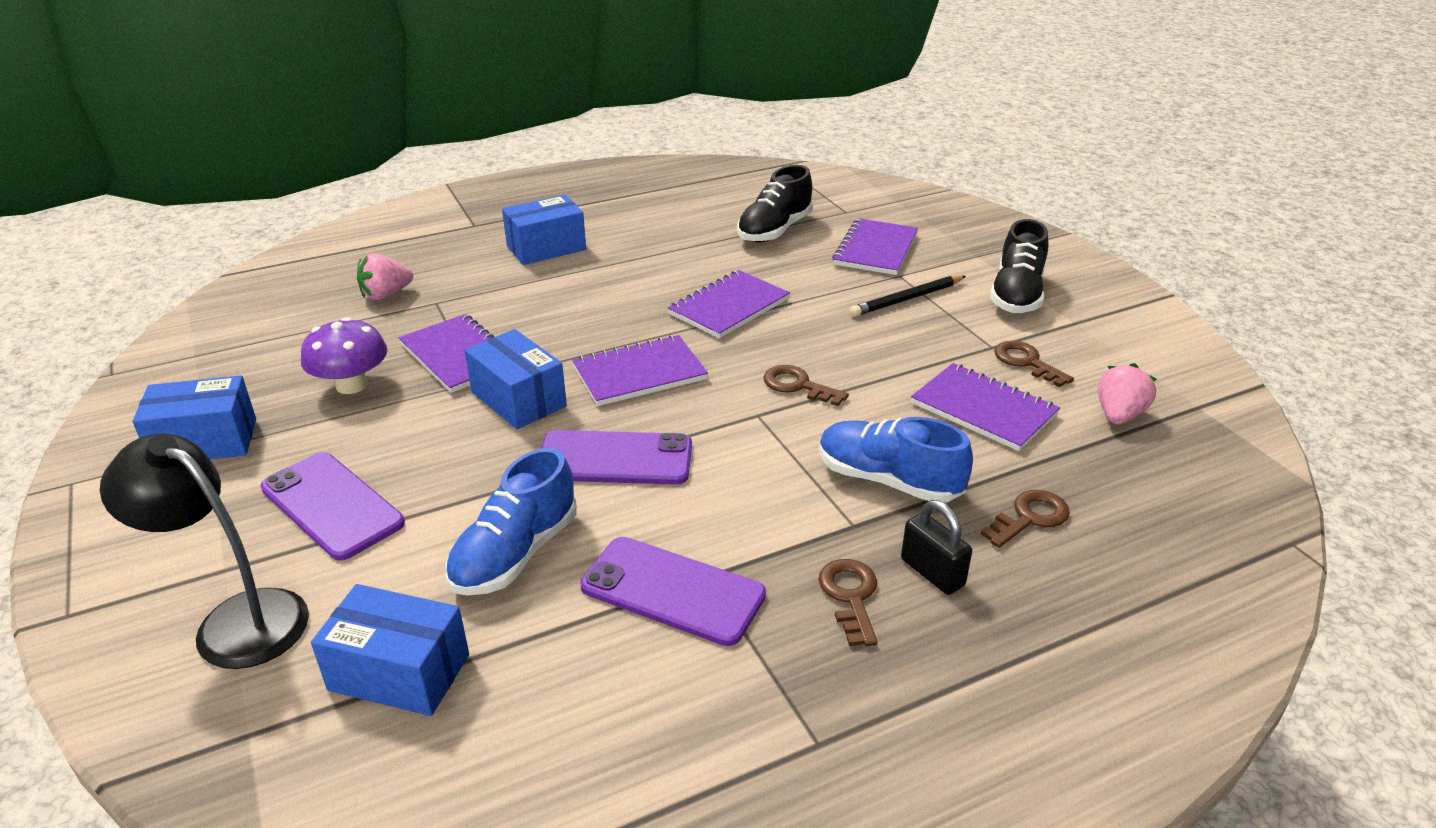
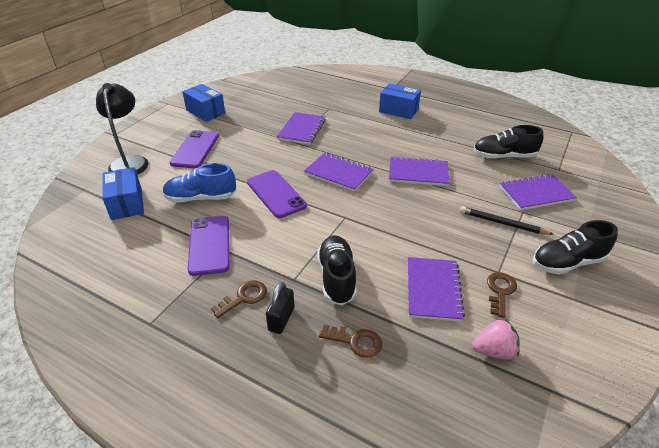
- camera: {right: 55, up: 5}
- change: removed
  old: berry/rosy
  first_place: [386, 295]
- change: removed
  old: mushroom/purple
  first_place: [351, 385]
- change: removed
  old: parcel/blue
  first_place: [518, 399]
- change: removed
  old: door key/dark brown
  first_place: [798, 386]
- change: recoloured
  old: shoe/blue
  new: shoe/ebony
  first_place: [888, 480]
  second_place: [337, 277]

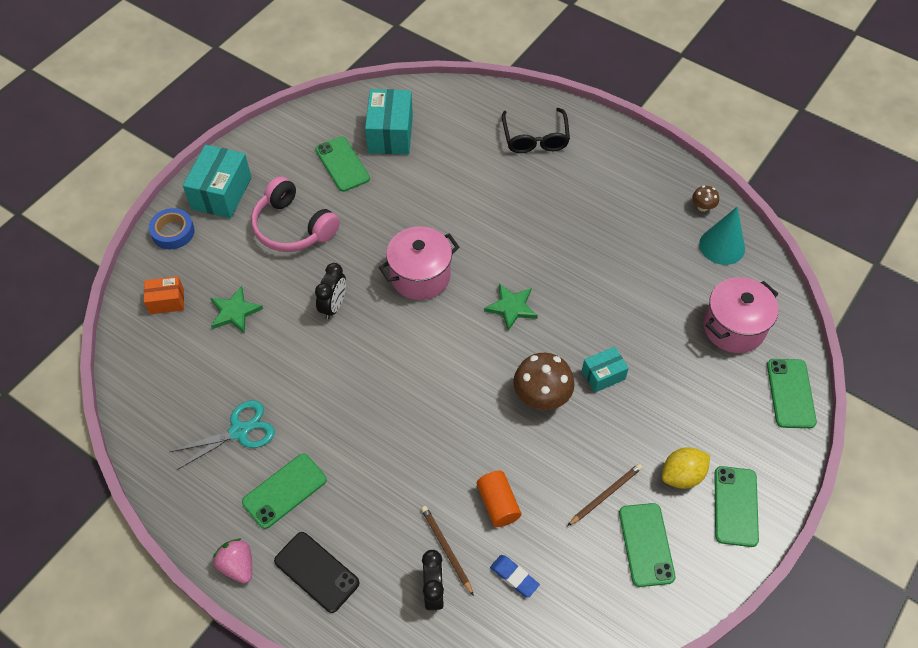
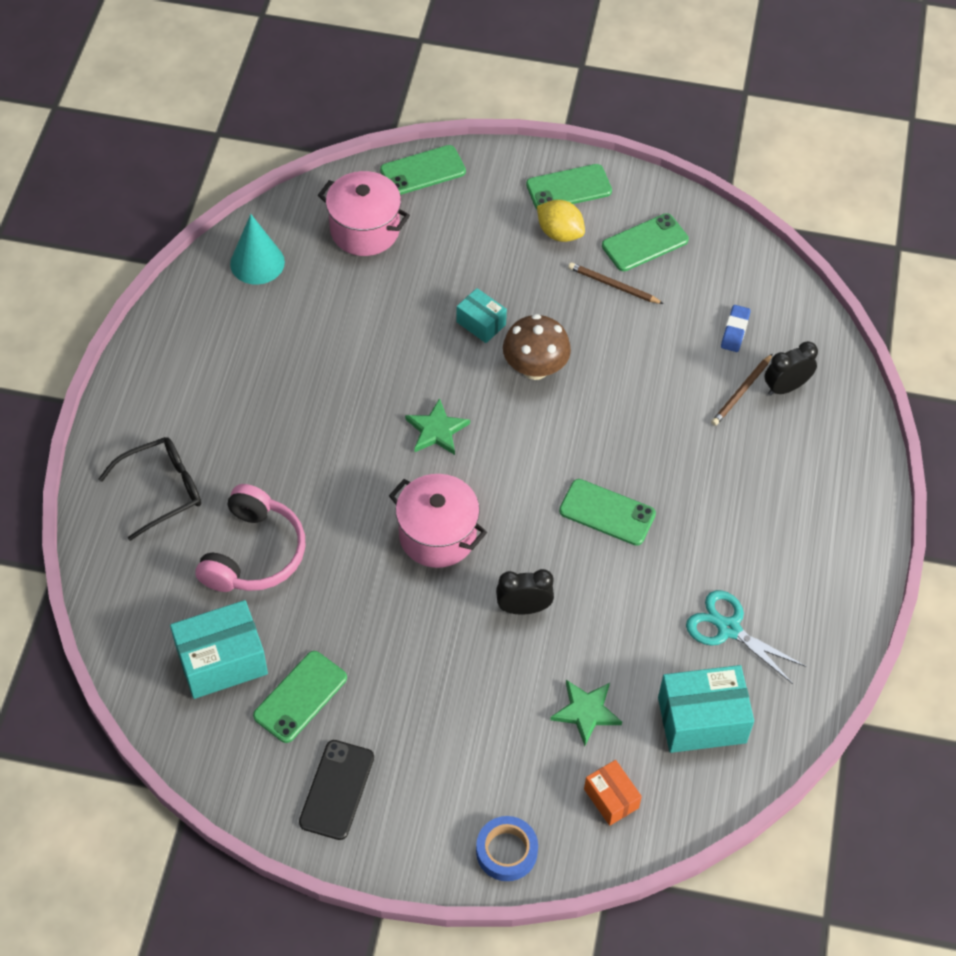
- camera: {right: -115, up: 0}
- change: moved
  old: parcel/teal
  first_place: [222, 193]
  second_place: [702, 720]
- change: moved
  old: headset/rosy
  first_place: [293, 227]
  second_place: [254, 553]
- change: removed
  old: mushroom/dark brown
  first_place: [702, 207]
- change: moved
  old: smartphone/emerald
  first_place: [284, 491]
  second_place: [607, 512]
- change: removed
  old: solid cylinder/bright orange
  first_place: [498, 504]
- change: moved
  old: smartphone/ebony
  first_place: [316, 572]
  second_place: [337, 790]
- change: removed
  old: berry/rosy
  first_place: [238, 566]

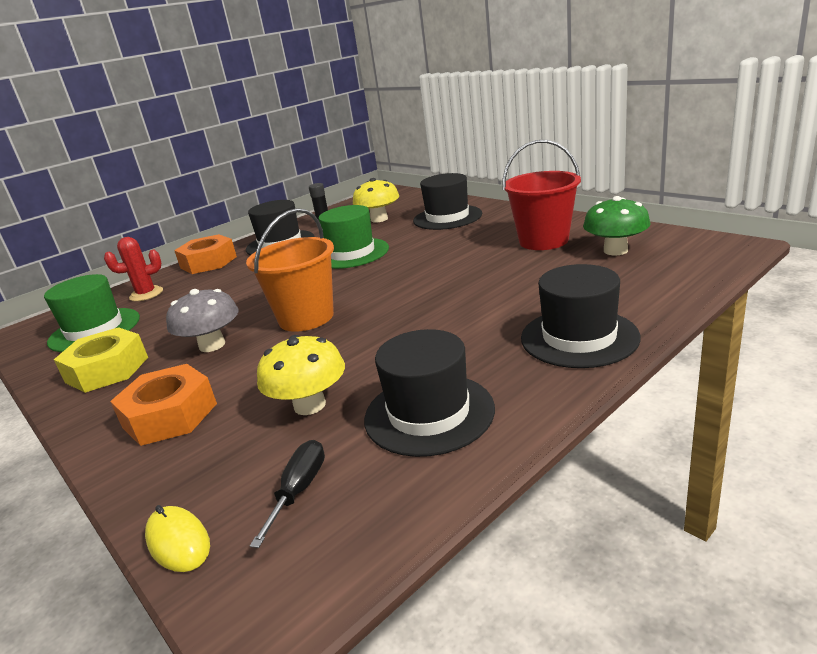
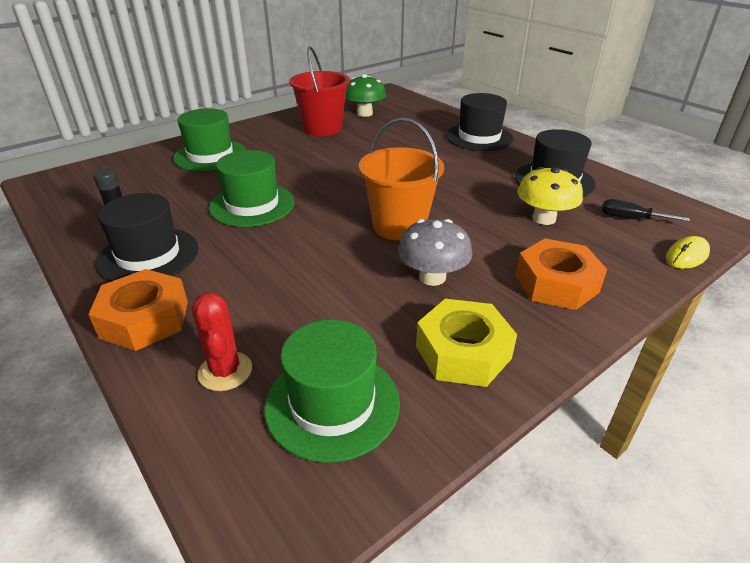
- camera: {right: -90, up: 10}
- change: recoloured
  old: hat/ebony
  new: hat/emerald
  first_place: [447, 217]
  second_place: [210, 155]
- change: removed
  old: mushroom/bright yellow
  first_place: [379, 219]

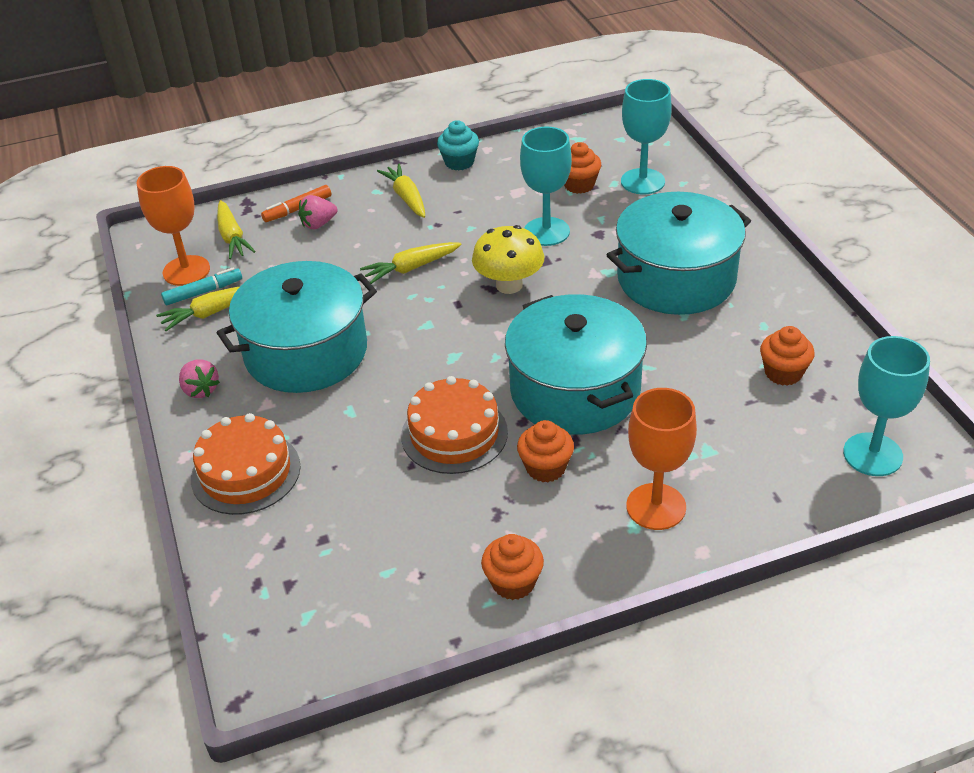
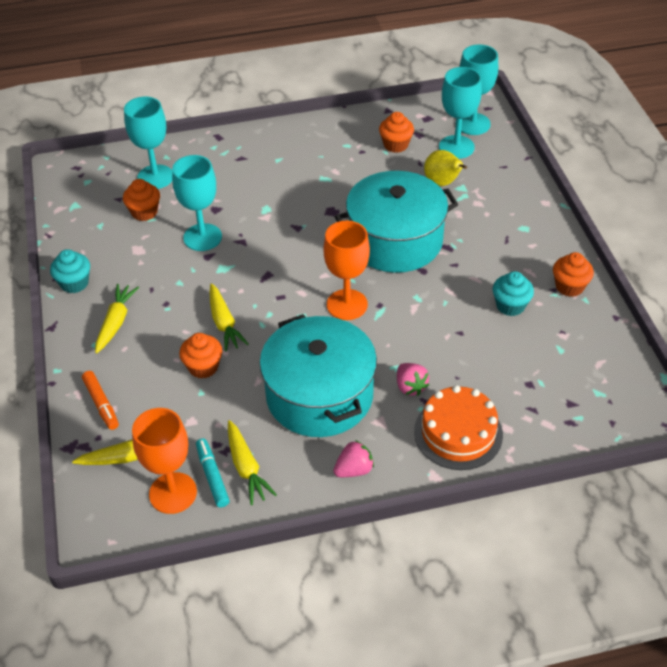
- camera: {right: -85, up: 5}
- change: turned
  old: carrot/bright yellow
  first_place: [406, 197]
  second_place: [116, 322]
  degrees: 120
- change: removed
  old: pot/teal
  first_place: [676, 279]
- change: moved
  old: berry/rosy
  first_place: [318, 224]
  second_place: [410, 387]
- change: removed
  old: mushroom/bright yellow
  first_place: [509, 285]
- change: removed
  old: cake/bright orange
  first_place: [454, 434]
- change: moved
  old: goblet/bright orange
  first_place: [656, 506]
  second_place: [347, 304]
- change: moved
  old: cupcake/bright orange
  first_place: [545, 468]
  second_place: [203, 367]
- change: added
  new: goblet/teal
  second_place: [456, 147]
- change: added
  new: pear/bright yellow
  second_place: [442, 183]
- change: added
  new: cupcake/teal
  second_place: [510, 306]

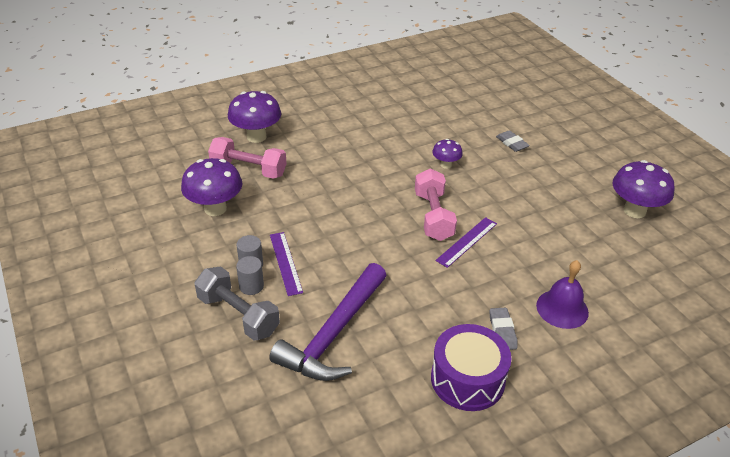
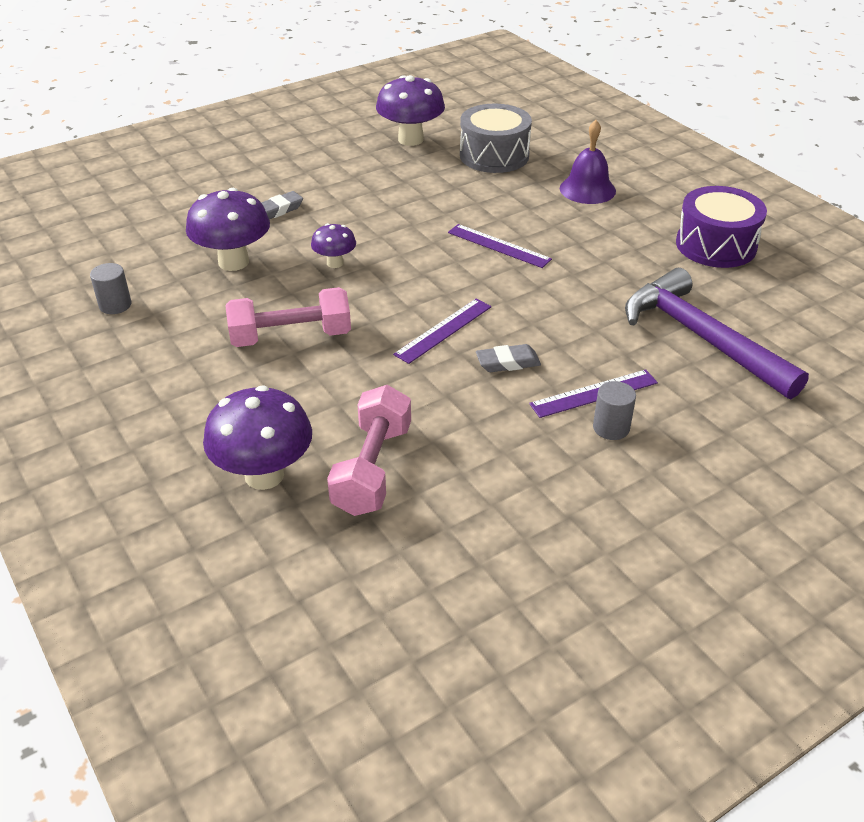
- camera: {right: -95, up: 0}
- change: moved
  old: mushroom/purple
  first_place: [215, 208]
  second_place: [233, 262]
- change: moved
  old: hand weight/rosy
  first_place: [433, 216]
  second_place: [291, 337]
- change: moved
  old: solid cylinder/gray
  first_place: [251, 286]
  second_place: [115, 305]
- change: turned
  old: carpenter's hammer/purple
  first_place: [334, 334]
  second_place: [702, 338]
  degrees: -150
- change: removed
  old: hand weight/gray
  first_place: [238, 315]
- change: moved
  old: pencil eraser/gray
  first_place: [502, 331]
  second_place: [508, 362]
- change: added
  new: drum/gray
  second_place: [494, 155]
- change: added
  new: straightedge/purple
  second_place: [443, 330]

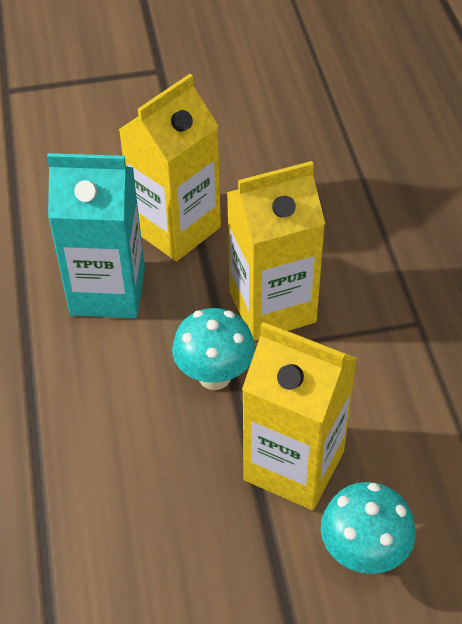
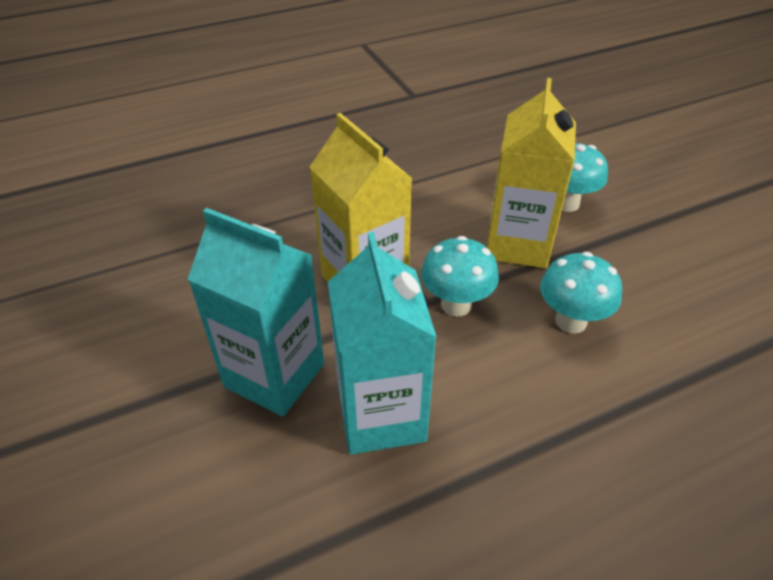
- camera: {right: -105, up: -5}
- change: recoloured
  old: carton/bright yellow
  new: carton/teal
  first_place: [176, 229]
  second_place: [274, 375]
- change: added
  new: mushroom/teal
  second_place: [570, 321]

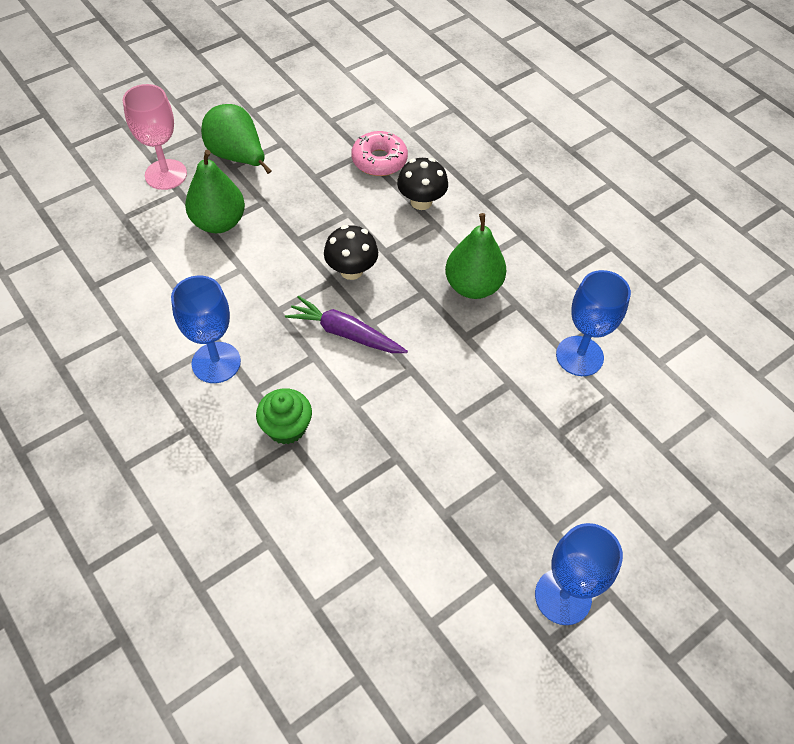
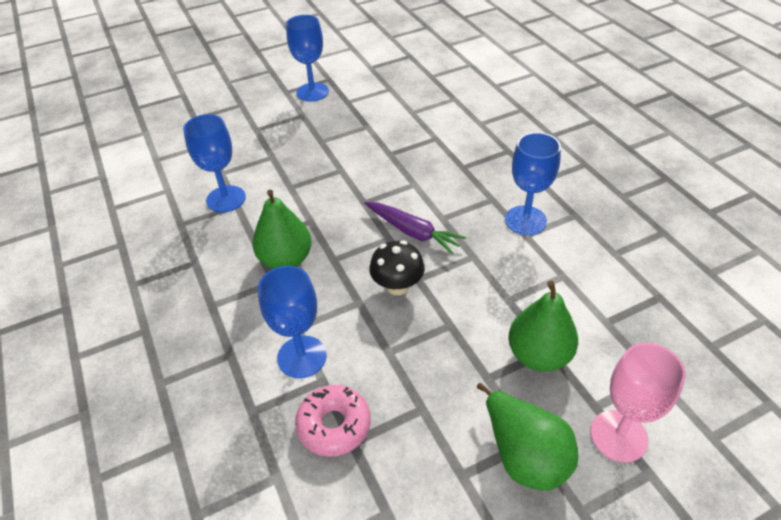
- camera: {right: -165, up: -10}
- change: replaced
  old: mushroom/ebony
  new: goblet/blue
  first_place: [421, 202]
  second_place: [302, 357]
- change: removed
  old: cupcake/emerald
  first_place: [286, 427]

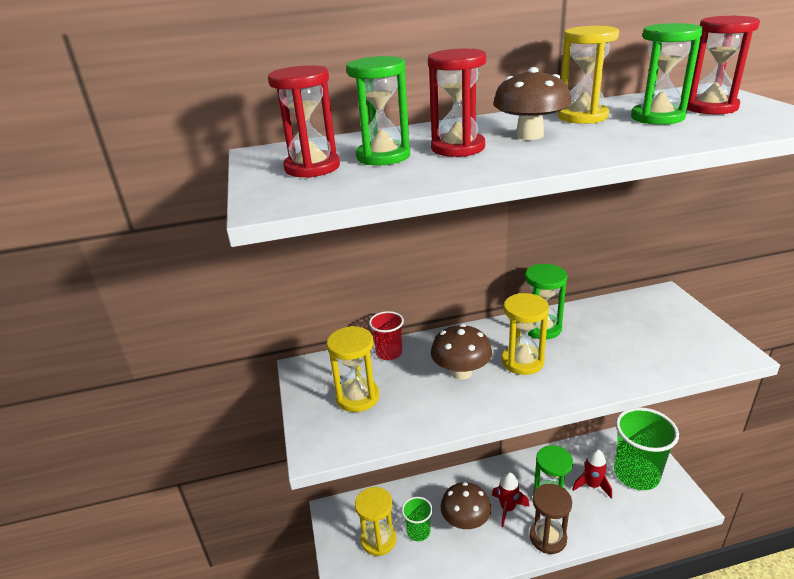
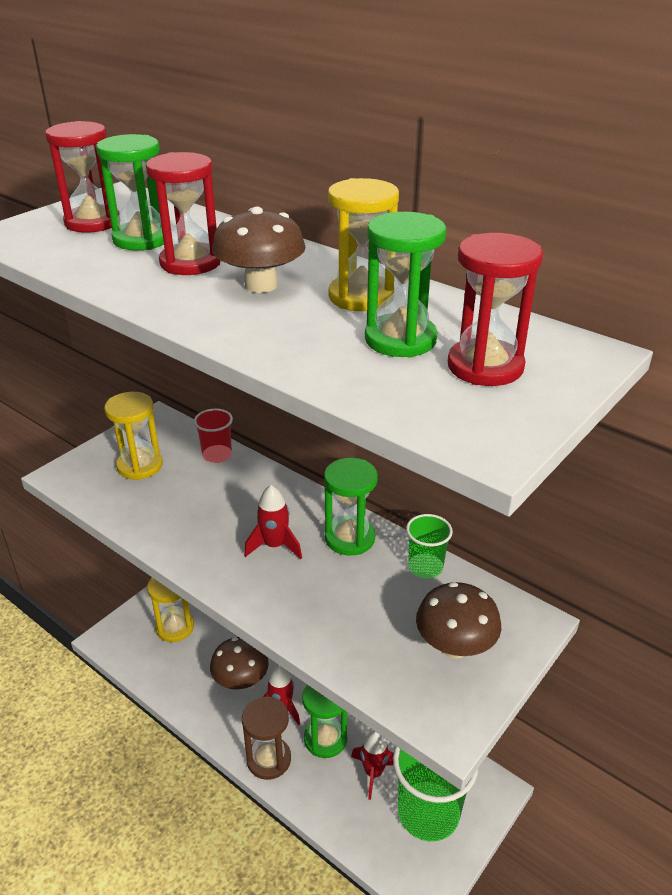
- camera: {right: 50, up: 5}
- change: replaced
  old: sandglass/bright yellow
  new: rocket/scarlet
  first_place: [522, 361]
  second_place: [274, 546]
- change: moved
  old: mushroom/dark brown
  first_place: [461, 372]
  second_place: [455, 646]
- change: moved
  old: beaker/emerald
  first_place: [418, 531]
  second_place: [425, 567]

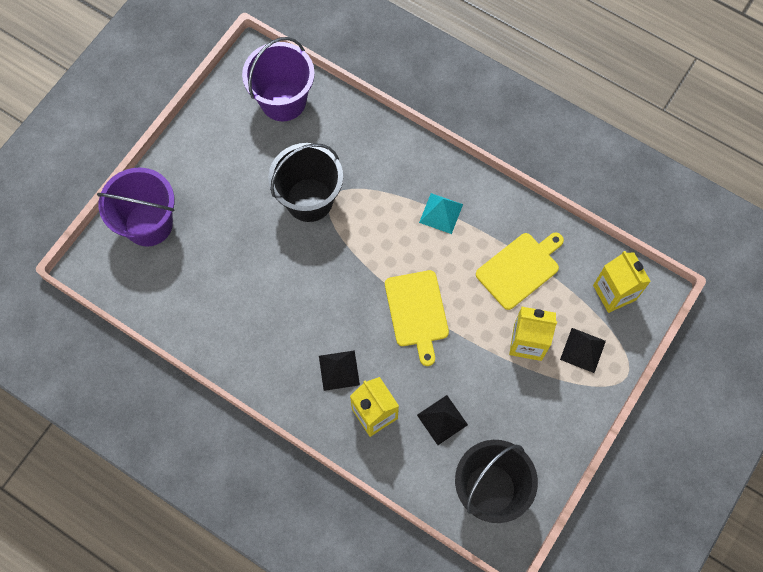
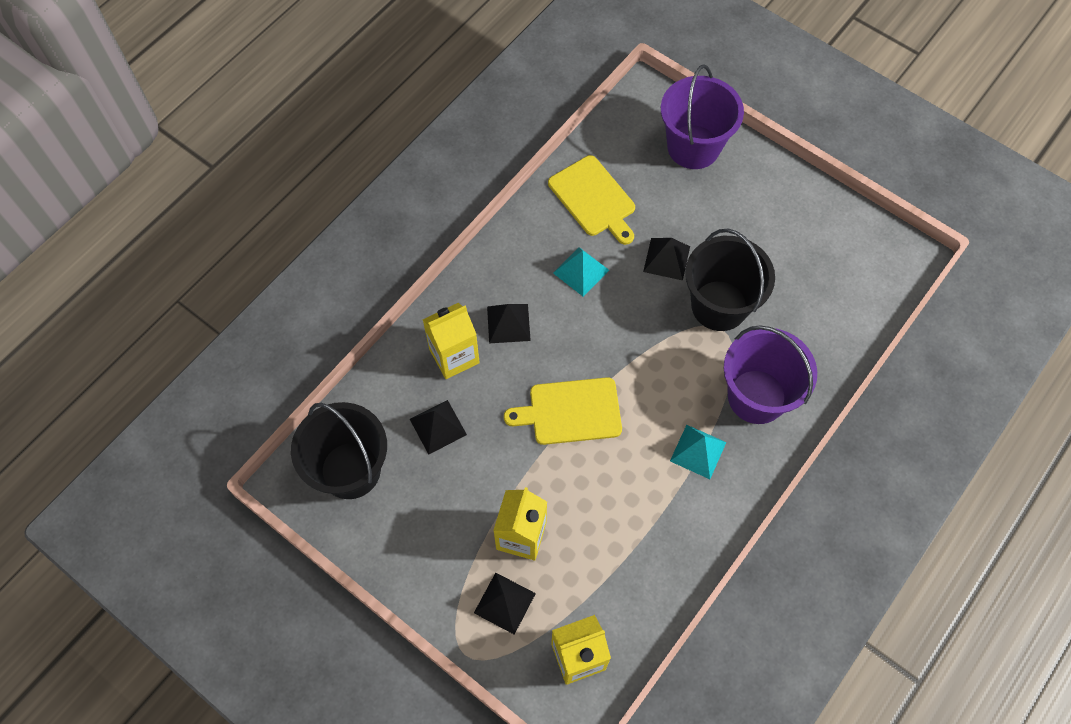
- camera: {right: 95, up: -5}
- change: moved
  old: pail/purple
  first_place: [283, 101]
  second_place: [756, 396]
- change: moved
  old: cutting board/bright yellow
  first_place: [520, 269]
  second_place: [593, 199]
- change: added
  new: solid pyramid/ebony
  second_place: [666, 259]
- change: added
  new: solid pyramid/teal
  second_place: [581, 271]

